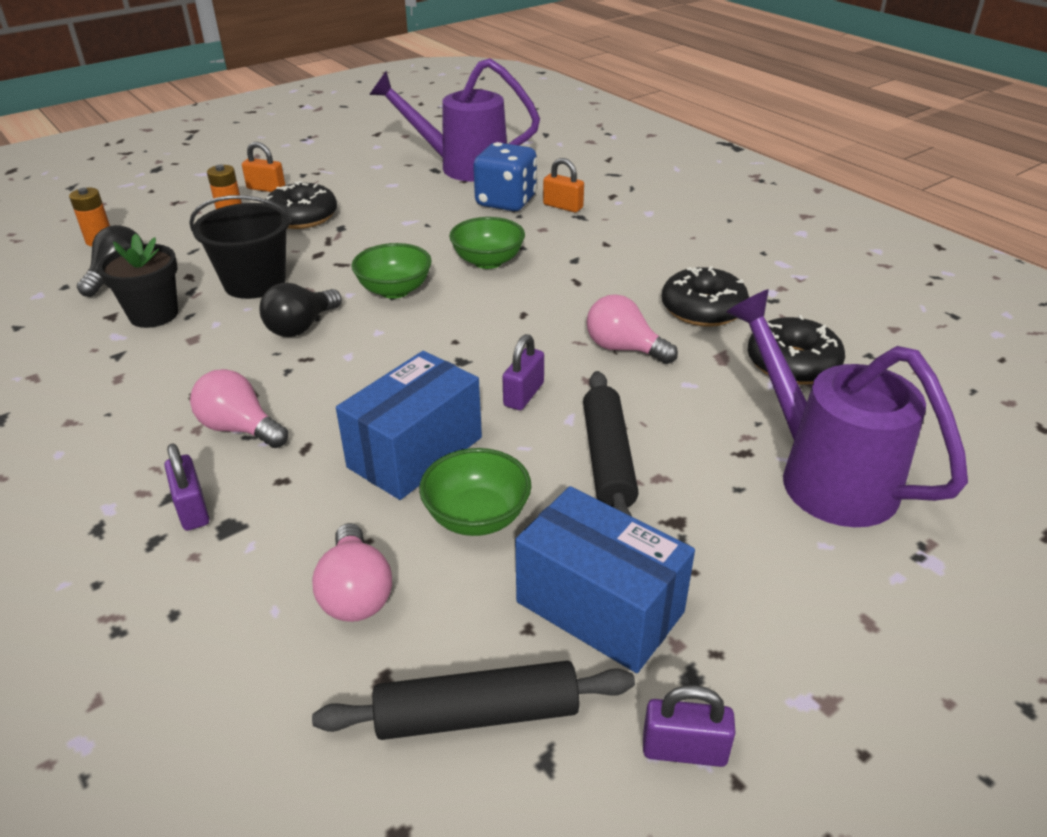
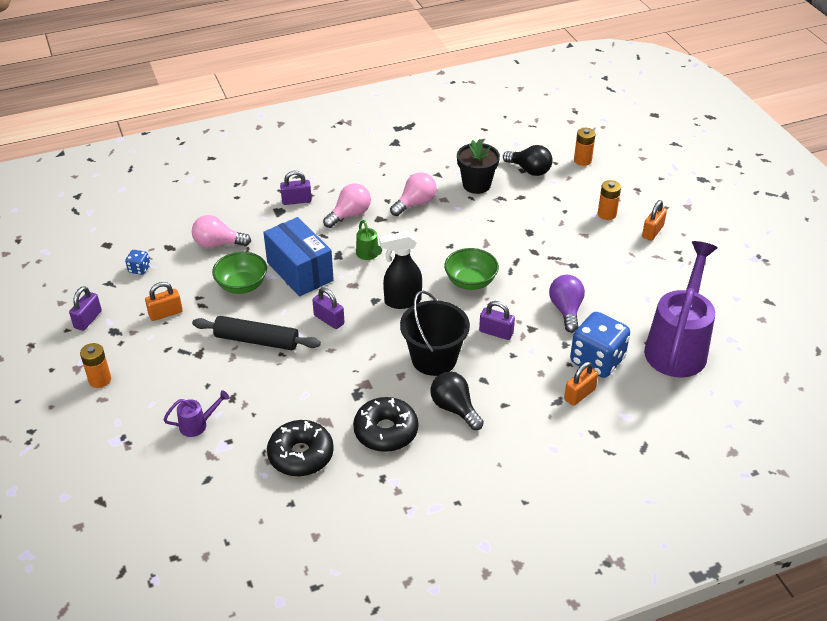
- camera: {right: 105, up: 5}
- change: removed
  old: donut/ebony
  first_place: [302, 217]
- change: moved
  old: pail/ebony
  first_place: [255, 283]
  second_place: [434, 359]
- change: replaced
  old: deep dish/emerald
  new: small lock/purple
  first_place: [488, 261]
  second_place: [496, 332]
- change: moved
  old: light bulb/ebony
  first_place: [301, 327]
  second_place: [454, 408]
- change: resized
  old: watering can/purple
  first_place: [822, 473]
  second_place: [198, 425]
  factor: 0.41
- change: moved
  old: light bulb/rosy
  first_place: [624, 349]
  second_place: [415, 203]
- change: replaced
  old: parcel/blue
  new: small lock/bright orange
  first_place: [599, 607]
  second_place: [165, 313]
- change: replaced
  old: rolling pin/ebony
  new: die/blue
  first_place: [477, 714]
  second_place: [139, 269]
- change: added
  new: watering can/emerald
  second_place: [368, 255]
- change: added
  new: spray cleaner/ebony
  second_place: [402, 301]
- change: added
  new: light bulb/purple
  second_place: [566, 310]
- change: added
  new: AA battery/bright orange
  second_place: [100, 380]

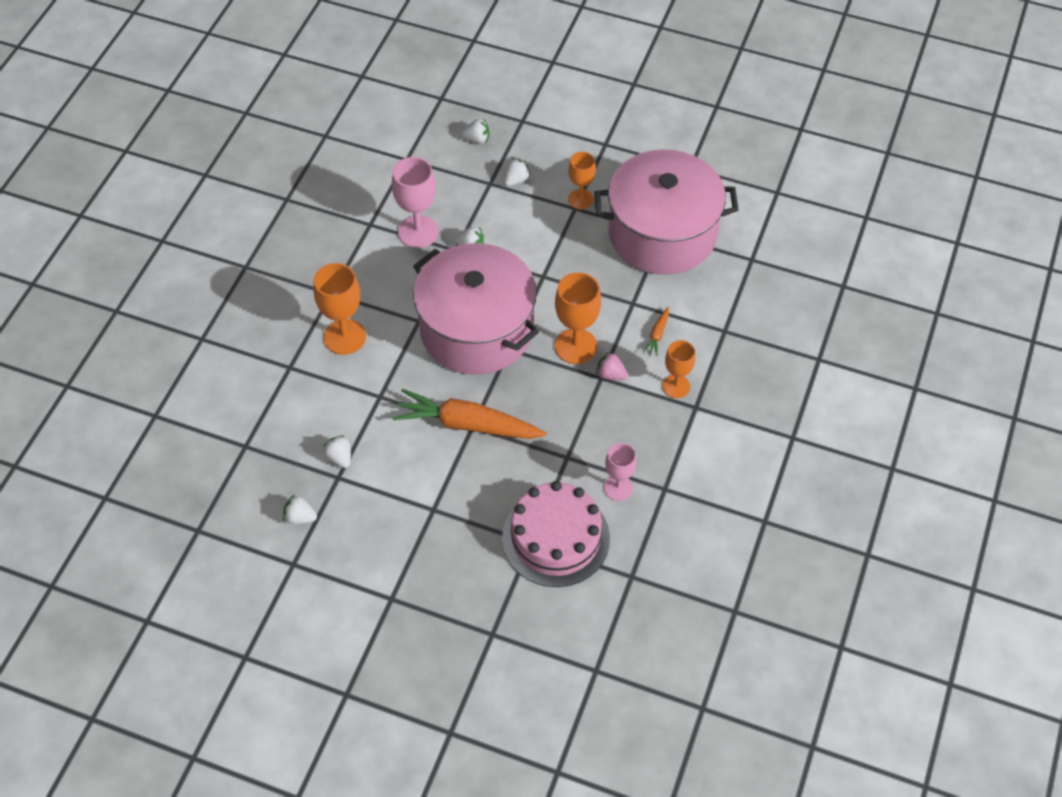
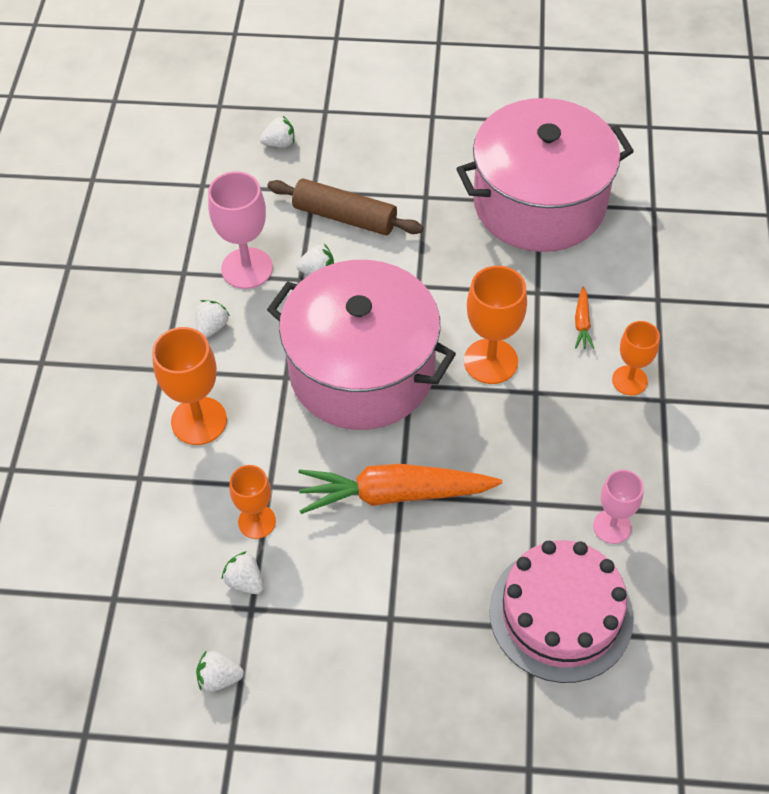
- camera: {right: -15, up: 0}
- change: moved
  old: goblet/bright orange
  first_place: [580, 199]
  second_place: [257, 521]
- change: moved
  old: berry/white
  first_place: [516, 180]
  second_place: [212, 327]
- change: removed
  old: berry/rosy
  first_place: [610, 374]
- change: added
  new: rolling pin/dark brown
  second_place: [345, 217]

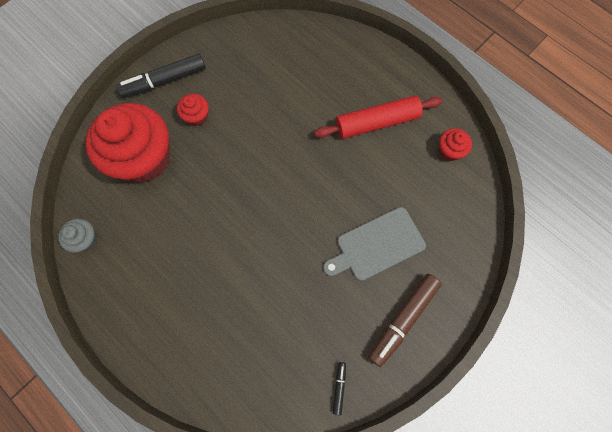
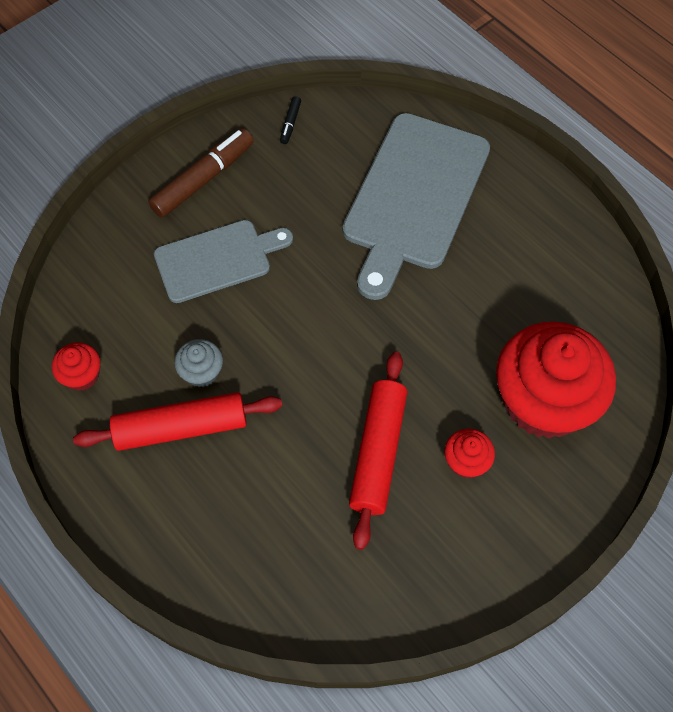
- camera: {right: -175, up: -10}
- change: removed
  old: marker/ebony
  first_place: [164, 81]
- change: moved
  old: cupcake/gray
  first_place: [86, 239]
  second_place: [201, 372]
- change: added
  new: cutting board/gray
  second_place: [414, 197]
- change: added
  new: rolling pin/scarlet
  second_place: [378, 453]

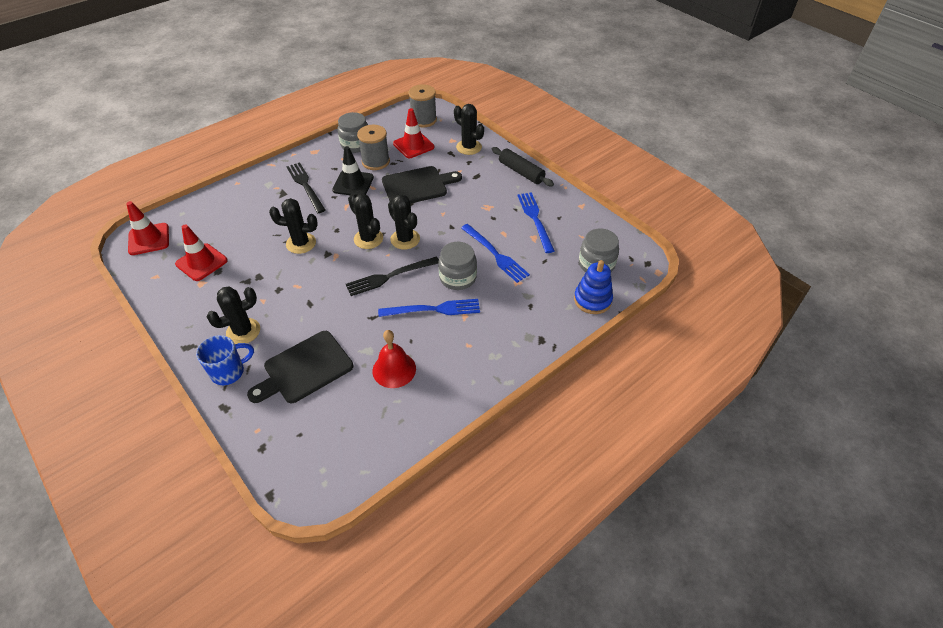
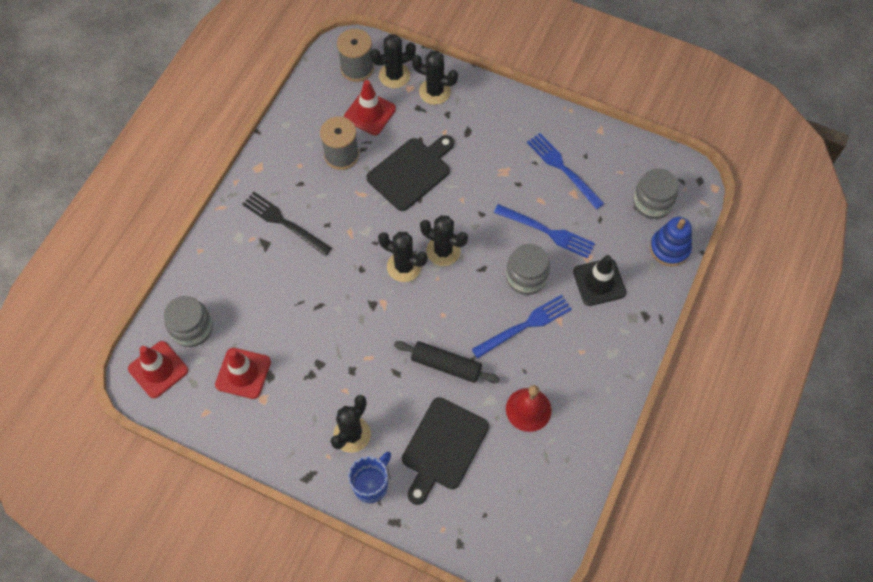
- camera: {right: -25, up: 15}
- change: moved
  old: jam jar/gray
  first_place: [355, 144]
  second_place: [192, 328]
- change: moved
  old: road cone/ebony
  first_place: [353, 184]
  second_place: [599, 282]
- change: moved
  old: rolling pin/ebony
  first_place: [521, 172]
  second_place: [446, 365]
- change: moved
  old: saguaro cactus/ebony
  first_place: [301, 243]
  second_place: [394, 75]
- change: removed
  old: dinner fork/ebony
  first_place: [389, 276]

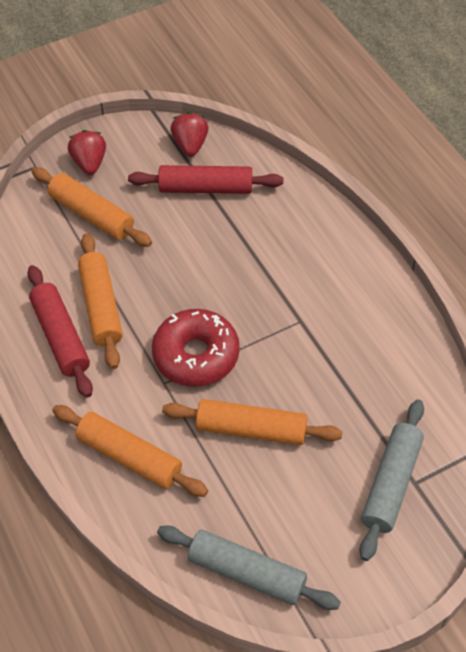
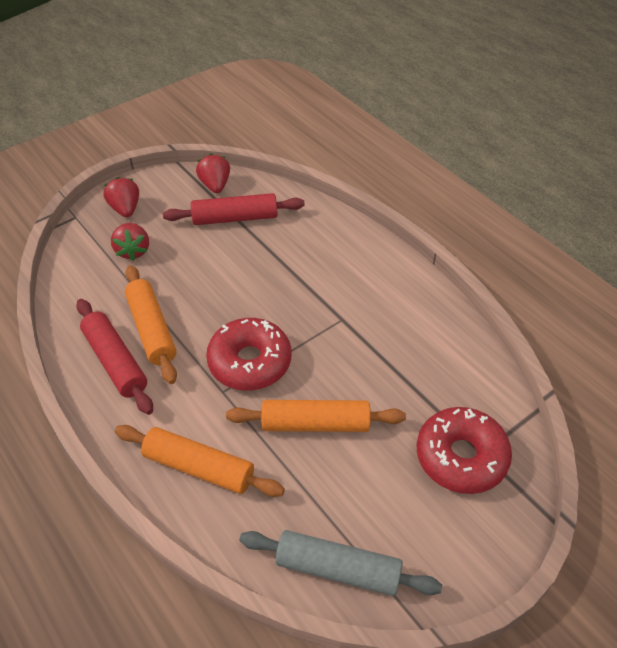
- camera: {right: -10, up: -5}
- change: replaced
  old: rolling pin/bright orange
  new: berry/scarlet
  first_place: [92, 214]
  second_place: [133, 251]
- change: replaced
  old: rolling pin/gray
  new: donut/scarlet
  first_place: [391, 484]
  second_place: [461, 457]

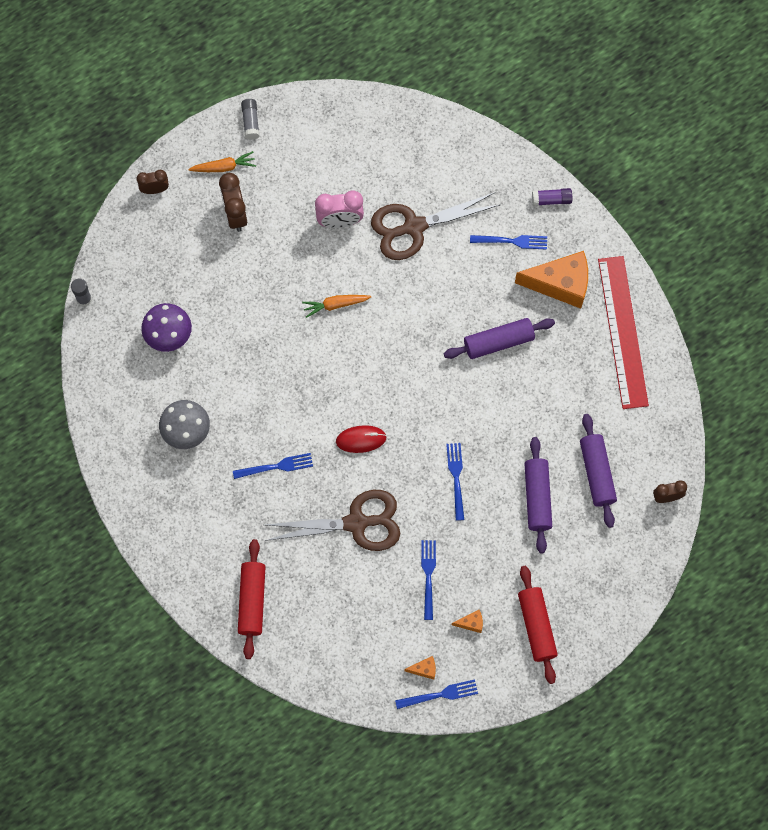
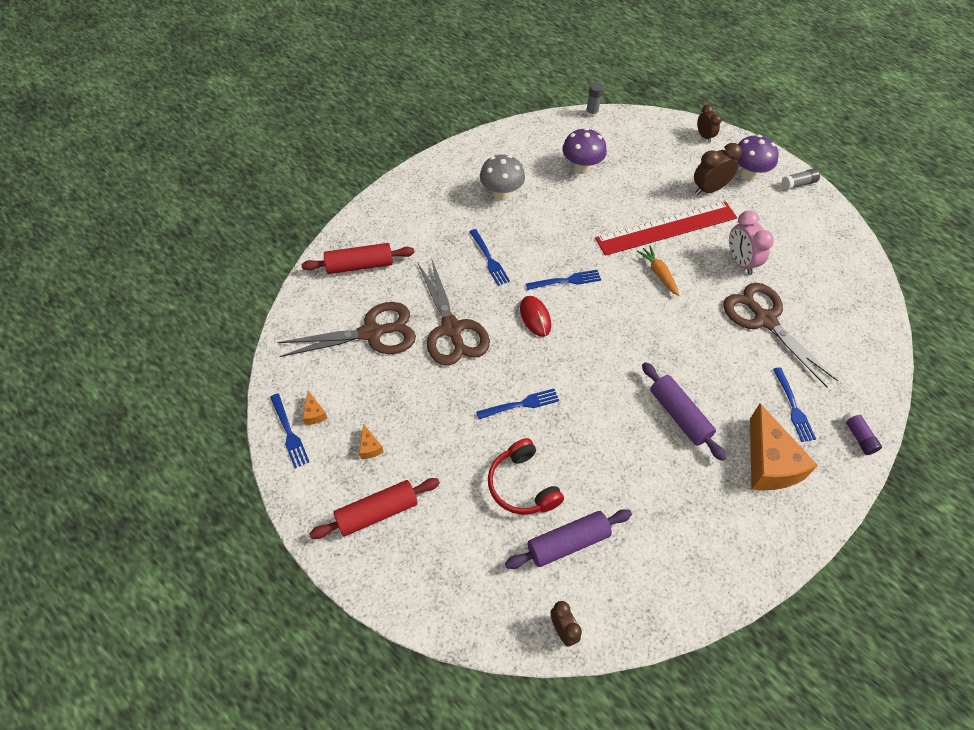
- camera: {right: 75, up: -15}
- change: replaced
  old: carrot/bright orange
  new: mushroom/purple
  first_place: [224, 167]
  second_place: [748, 174]
- change: moved
  old: straightedge/scarlet
  first_place: [623, 332]
  second_place: [666, 228]
- change: replaced
  old: rolling pin/purple
  new: headset/scarlet
  first_place: [537, 497]
  second_place: [522, 485]
- change: moved
  old: dinner fork/blue
  first_place: [428, 576]
  second_place: [566, 280]
- change: added
  new: scissors/dark brown
  second_place: [372, 333]

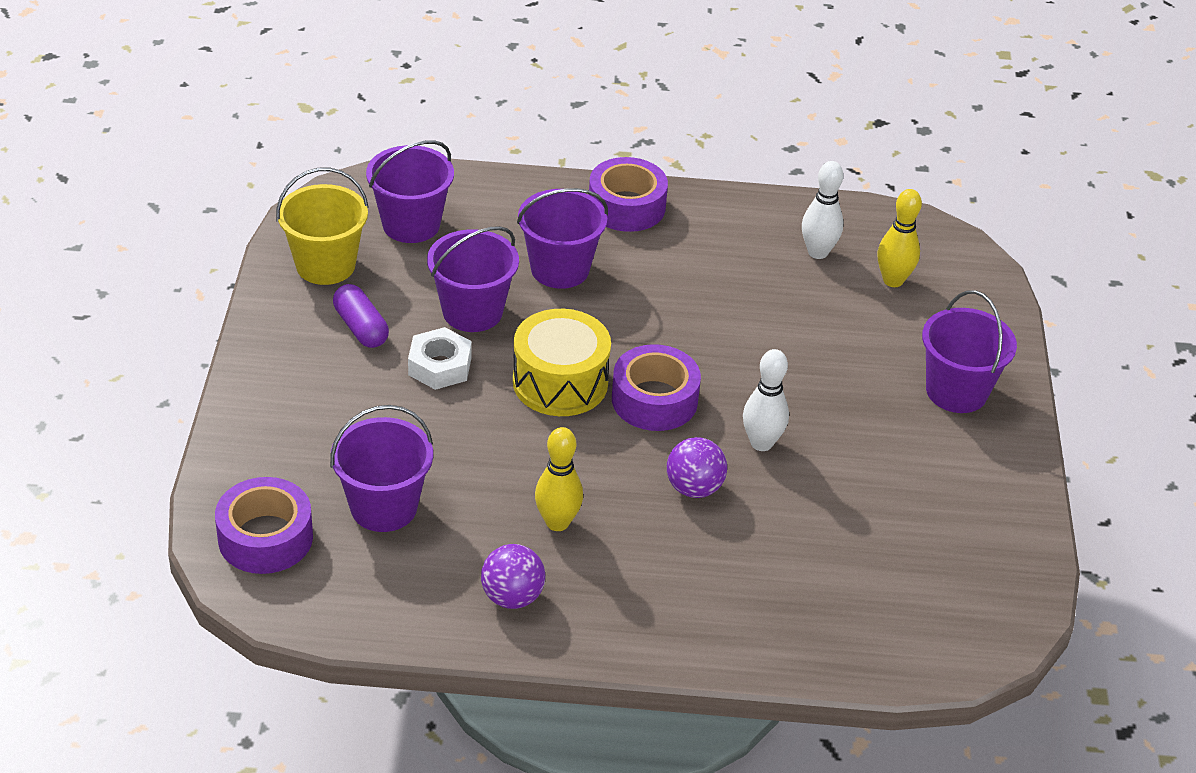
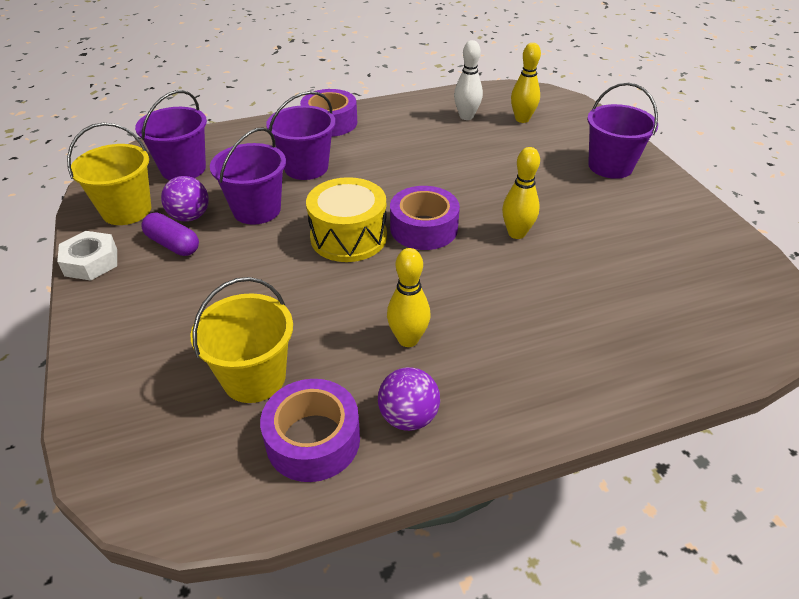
- camera: {right: -20, up: 0}
- change: moved
  old: hex nut/white
  first_place: [440, 366]
  second_place: [91, 262]
- change: recoloured
  old: skittle/white
  new: skittle/bright yellow
  first_place: [761, 443]
  second_place: [516, 233]
- change: recoloured
  old: pail/purple
  new: pail/bright yellow
  first_place: [384, 507]
  second_place: [254, 377]
- change: moved
  old: play ball/purple
  first_place: [694, 488]
  second_place: [190, 217]
- change: moved
  old: sticky tape/purple
  first_place: [265, 537]
  second_place: [313, 440]

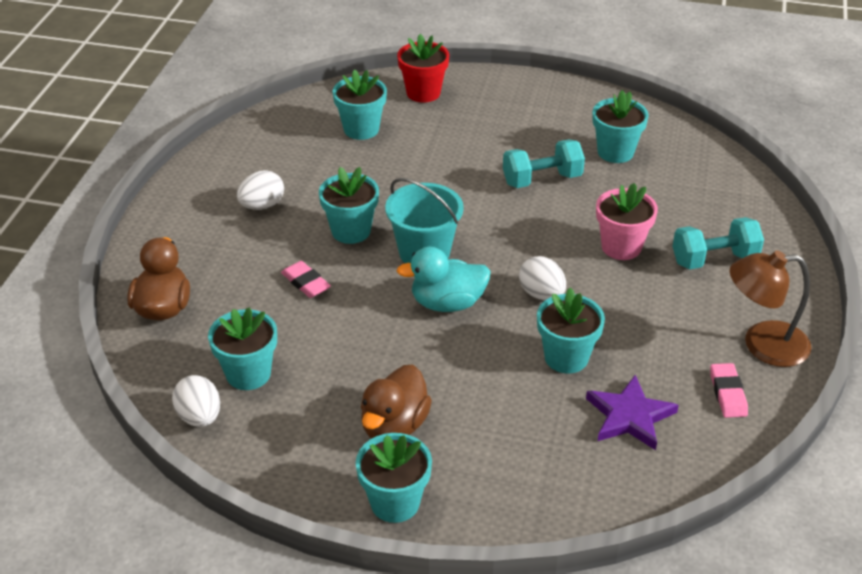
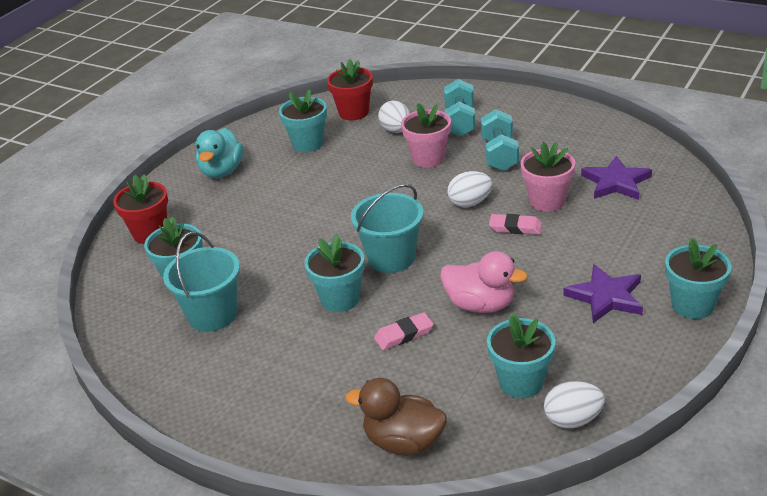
- camera: {right: -70, up: -5}
- change: moved
  old: hand weight/teal
  first_place: [542, 179]
  second_place: [499, 155]
- change: moved
  old: toy egg/white
  first_place: [262, 205]
  second_place: [396, 130]
- change: moved
  old: rubber duck/teal
  first_place: [447, 303]
  second_place: [222, 171]
- change: removed
  old: reading lamp/dark brown
  first_place: [762, 344]
- change: recoloured
  old: plant pot/teal
  new: plant pot/rosy
  first_place: [566, 357]
  second_place: [547, 201]
- change: moved
  old: pencil eraser/rosy
  first_place: [727, 393]
  second_place: [515, 227]
- change: replaced
  old: rubber duck/dark brown
  new: star/purple
  first_place: [394, 426]
  second_place: [606, 297]
- change: added
  new: plant pot/scarlet
  second_place: [354, 112]
- change: added
  new: pail/teal
  second_place: [212, 315]
- change: added
  new: rubber duck/rosy
  second_place: [480, 305]

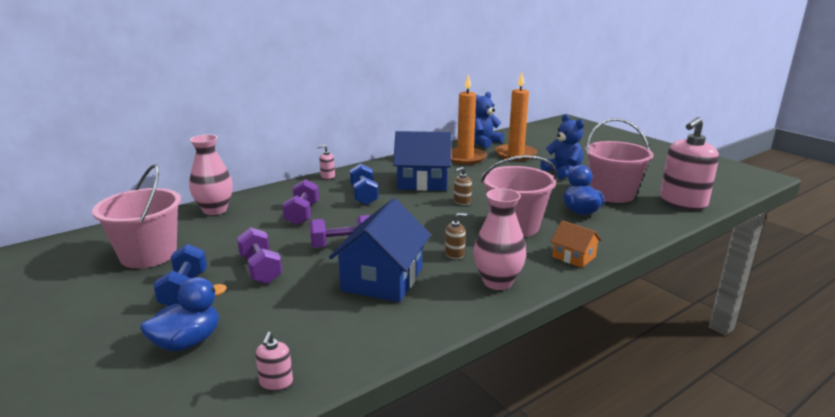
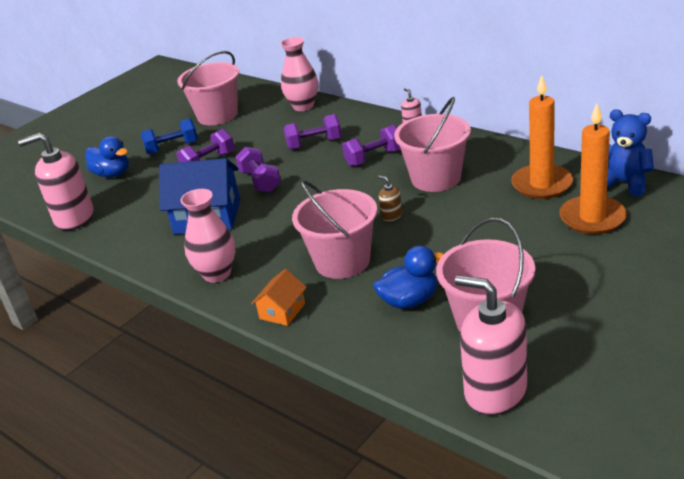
- camera: {right: 80, up: 10}
- change: removed
  old: teddy bear/blue
  first_place: [562, 172]
- change: replaced
  old: toy house/blue
  new: pail/rosy
  first_place: [423, 182]
  second_place: [436, 178]
- change: recoloured
  old: hand weight/blue
  new: hand weight/purple
  first_place: [364, 196]
  second_place: [374, 158]
- change: removed
  old: soap pump/dark brown
  first_place: [454, 254]
- change: resized
  old: soap pump/rosy
  first_place: [276, 382]
  second_place: [74, 218]
  factor: 2.35

